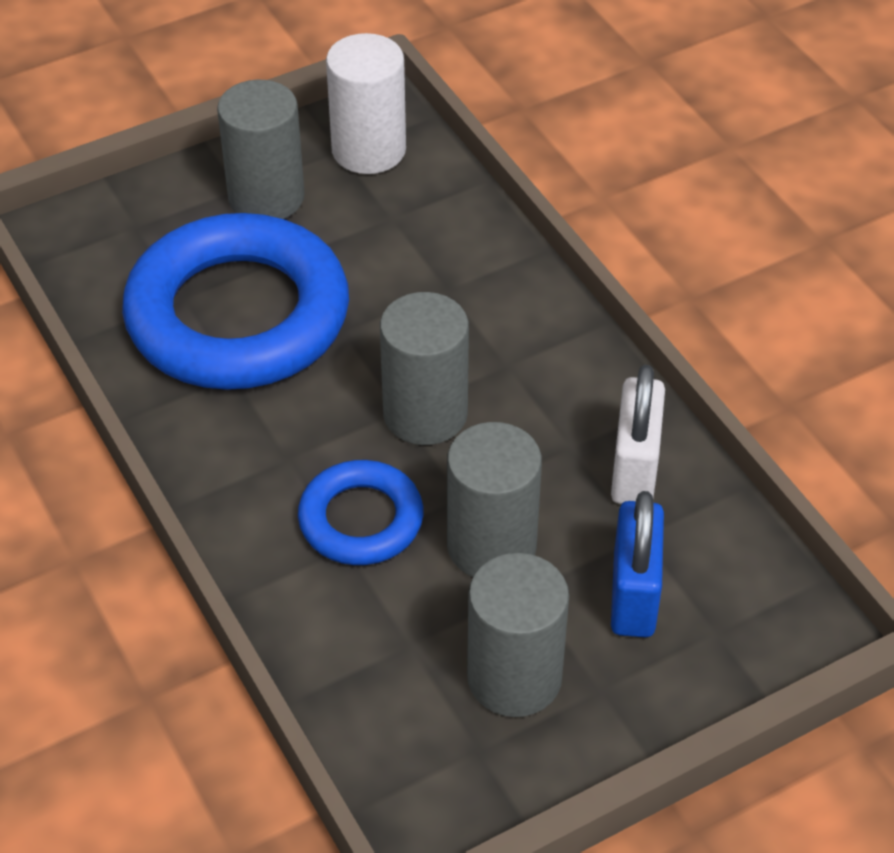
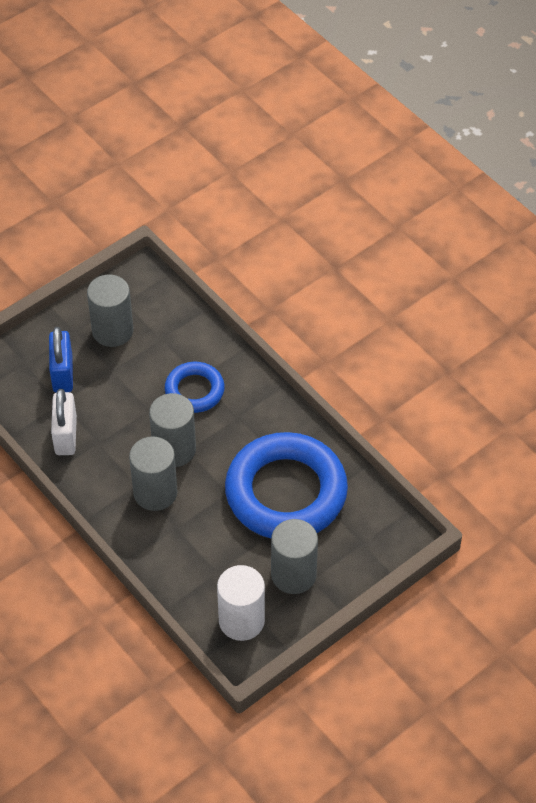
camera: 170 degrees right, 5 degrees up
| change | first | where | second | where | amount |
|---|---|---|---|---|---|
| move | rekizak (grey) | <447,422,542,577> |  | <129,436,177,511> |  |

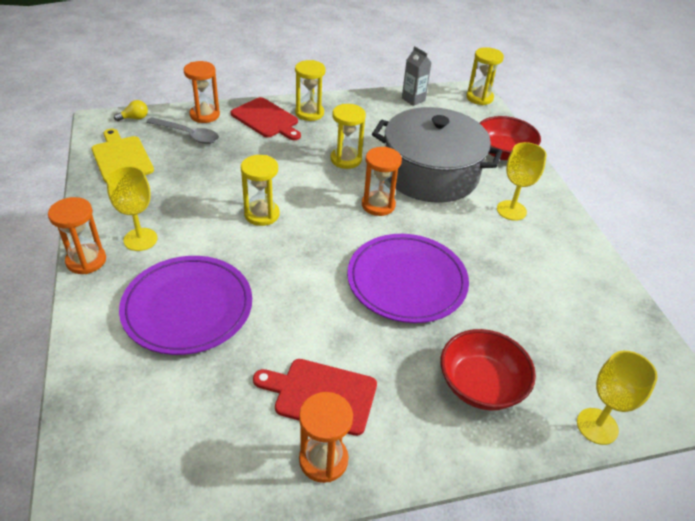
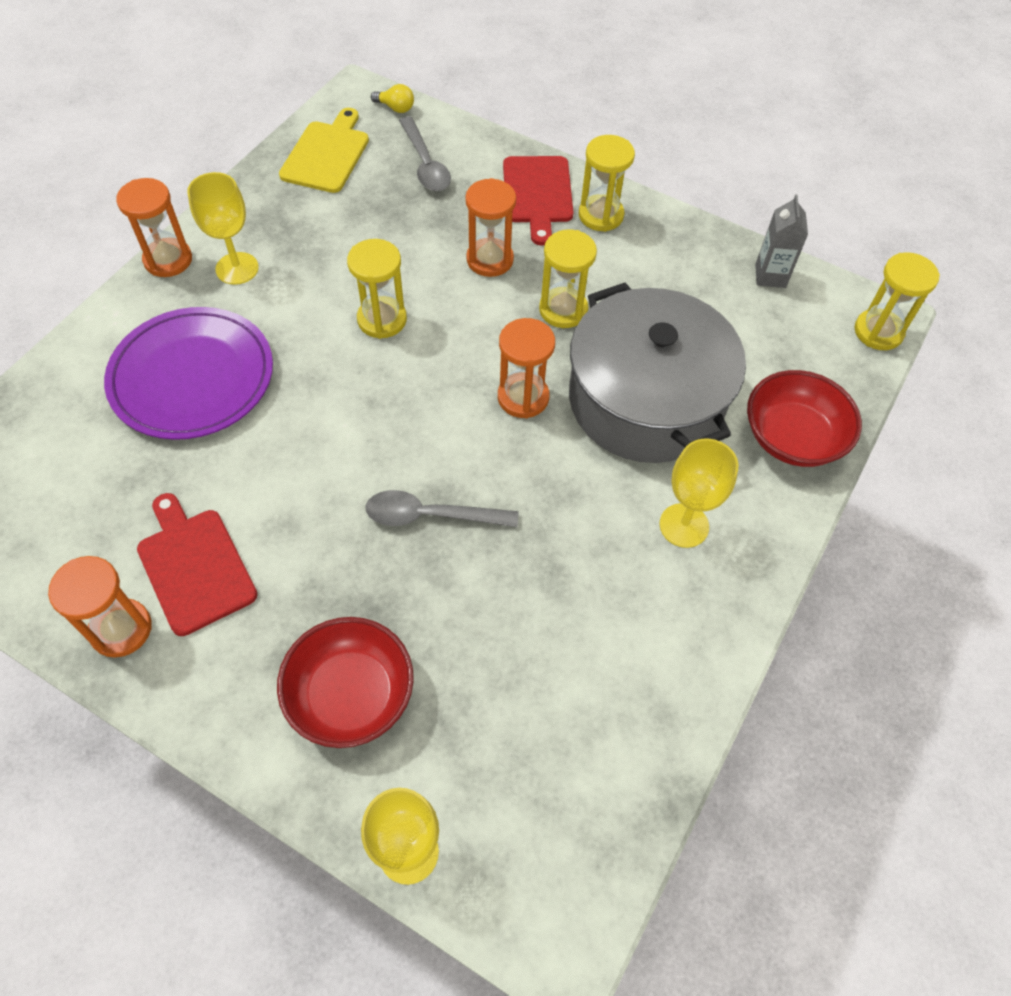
camera: 45 degrees right, 15 degrees up
| change | first | where | second | where | amount |
|---|---|---|---|---|---|
| move | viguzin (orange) | <184,61,220,123> |  | <465,178,516,277> |  |
| replace | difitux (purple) | <347,234,469,323> | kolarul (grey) | <365,490,518,527> |  |

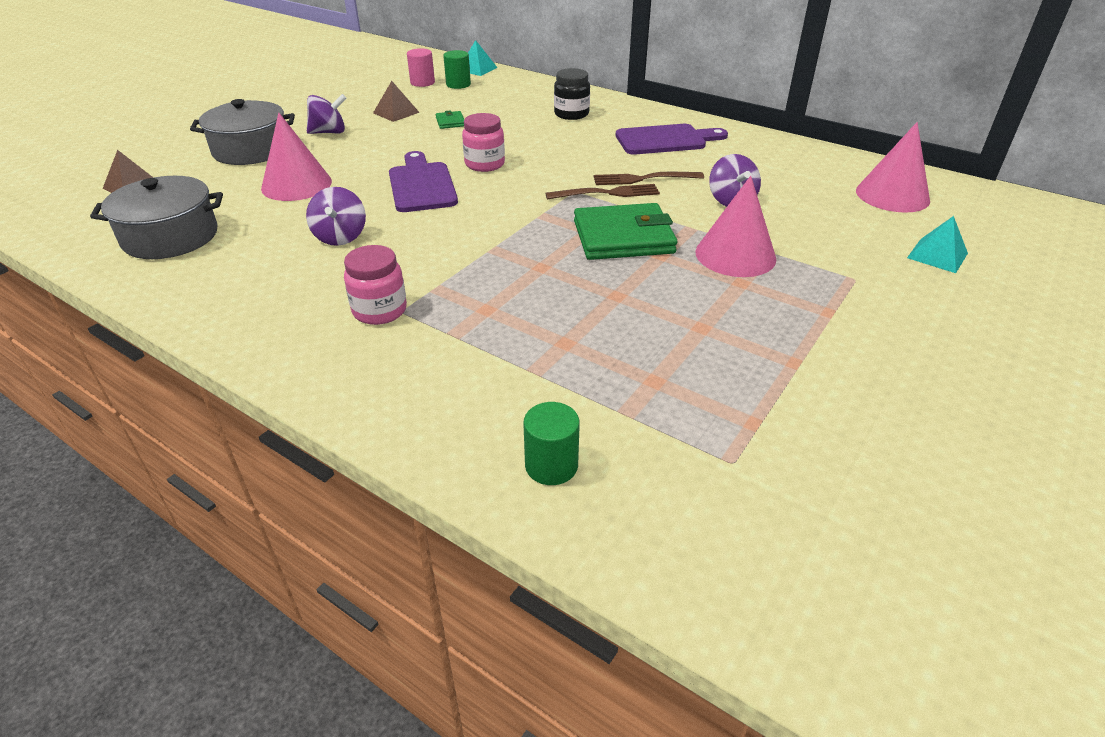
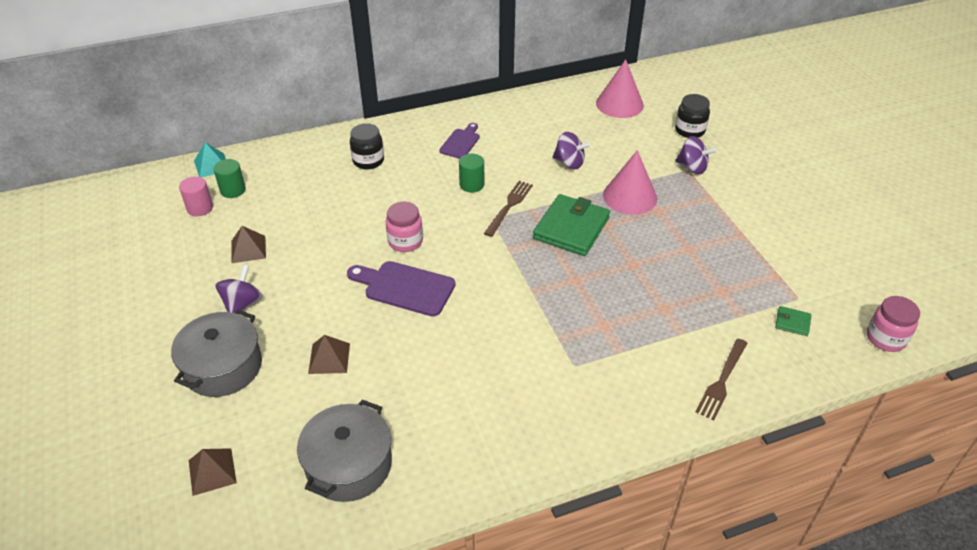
camera: 55 degrees left, 5 degrees up
| change | first | where | second | where | amount |
|---|---|---|---|---|---|
| move | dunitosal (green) | <436,110,464,129> |  | <775,306,811,336> |  |
| replace | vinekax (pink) | <261,112,332,201> | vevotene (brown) | <308,335,350,374> |  |
| resize | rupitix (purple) | <616,124,728,154> |  | <439,123,480,159> | x0.63 |
| move | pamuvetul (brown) | <594,172,704,185> |  | <696,339,748,420> |  |
| move | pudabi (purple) | <306,187,366,246> |  | <675,136,717,174> |  |
| replace | vevotene (turquoise) | <907,216,968,273> | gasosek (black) | <675,94,710,138> |  |
| move | gasosek (pink) | <344,245,407,325> |  | <867,296,920,352> |  |
| move | rekizak (green) | <523,402,580,485> |  | <459,154,484,192> |  |

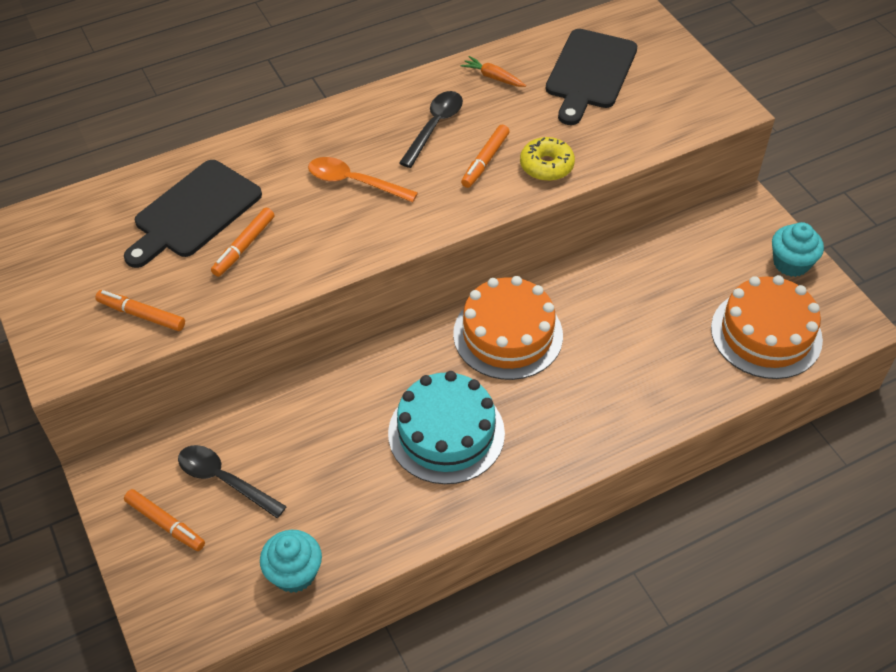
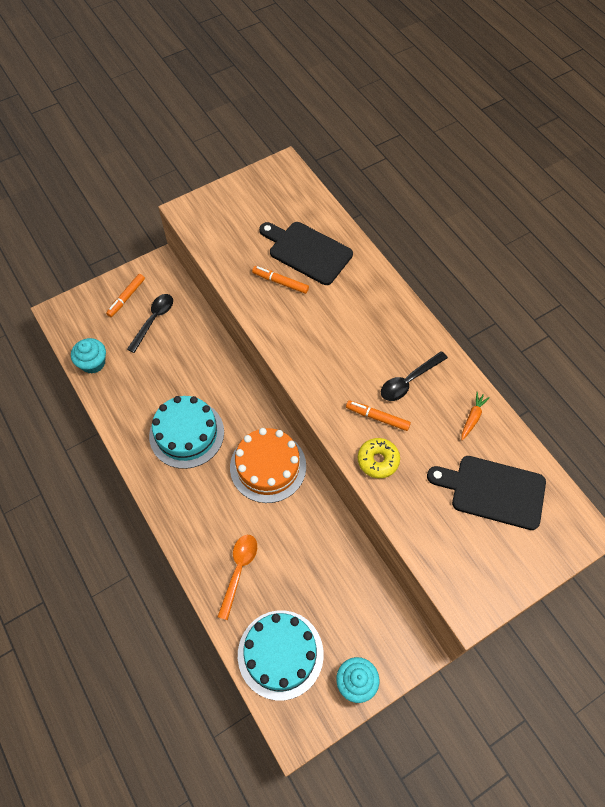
camera: 85 degrees right, 10 degrees up
| change | first | where | second | where | amount |
|---|---|---|---|---|---|
| rotate | kolarul (black) | <399,91,463,168> |  | <381,351,448,401> | 120 degrees clockwise |
| move | kolarul (orange) | <308,157,418,202> |  | <217,535,257,620> |  |
| recolor | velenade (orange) | <711,275,823,379> | velenade (turquoise) | <238,610,324,701> |  |
| delete | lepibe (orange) | <95,290,185,331> |  |  |  |

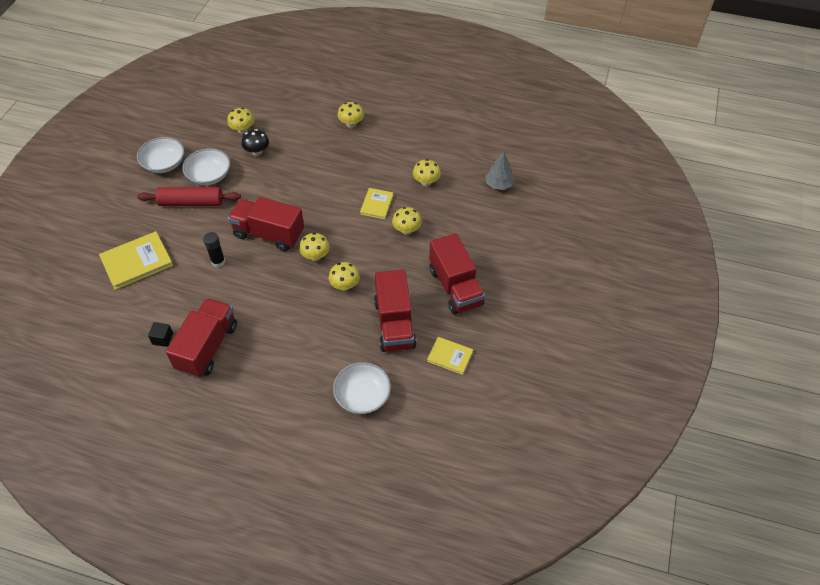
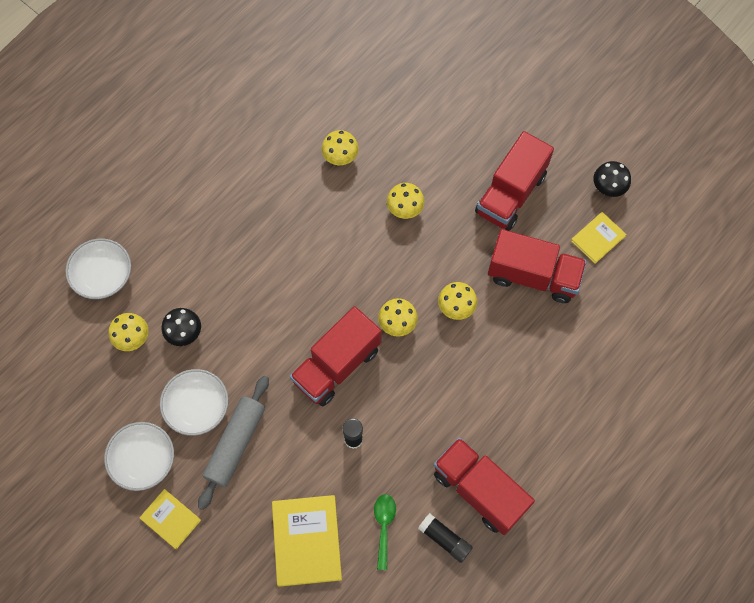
camera: 65 degrees left, 15 degrees up
| change | first | where | second | where | amount |
|---|---|---|---|---|---|
| delete | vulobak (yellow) | <337,102,364,128> |  |  |  |
| delete | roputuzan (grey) | <486,151,514,190> |  |  |  |
| recolor | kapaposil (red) | <137,187,241,206> | kapaposil (grey) | <198,376,269,510> |  |
| move | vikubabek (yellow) | <360,188,393,219> |  | <140,489,201,549> |  |
| rotate | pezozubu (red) | <429,233,485,315> |  | <475,131,554,231> | 120 degrees clockwise |
| replace | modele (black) | <148,322,173,347> | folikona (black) | <418,513,473,563> |  |
| move | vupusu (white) | <333,362,391,414> |  | <66,238,131,299> |  |
| insert |  |  | vulobak (black) | <593,161,631,197> |  |
| insert |  |  | kolarul (green) | <374,494,396,570> |  |

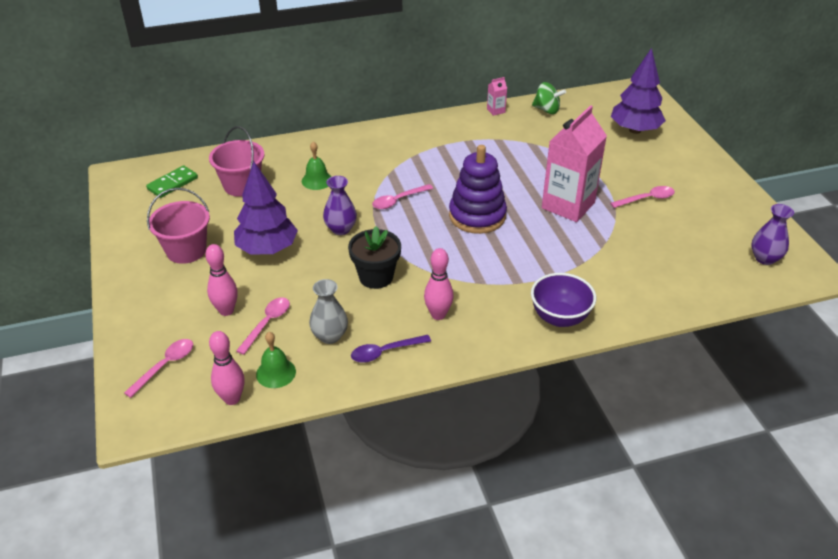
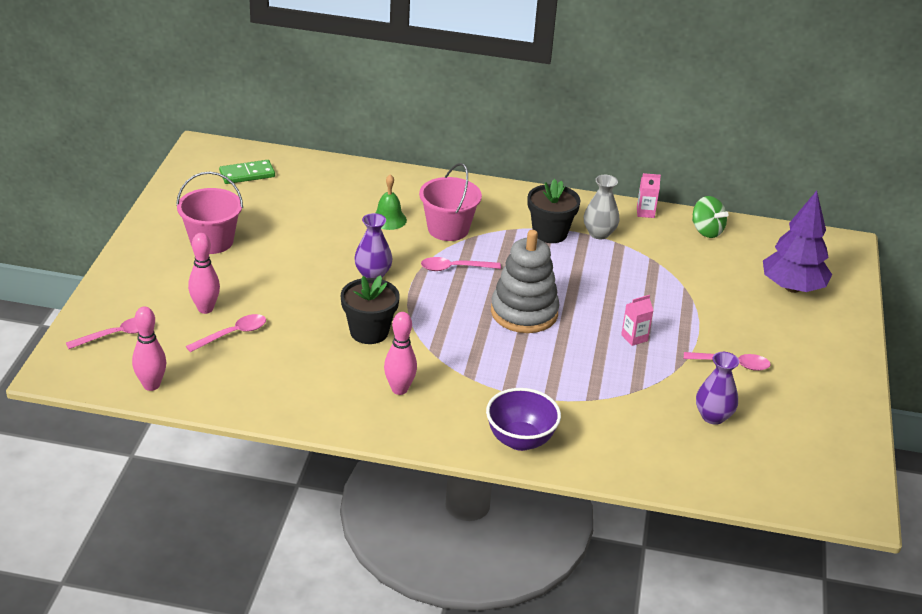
camera: 25 degrees right, 5 degrees down
| change | first | where | second | where | amount |
|---|---|---|---|---|---|
| resize | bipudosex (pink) | <542,105,607,222> |  | <621,295,653,346> | x0.40 |
| move | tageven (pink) | <209,126,264,197> |  | <419,163,482,241> |  |
| recolor | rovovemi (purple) | <449,145,507,234> | rovovemi (grey) | <491,230,560,333> |  |
| delete | roputuzan (purple) | <234,162,298,255> |  |  |  |
| move | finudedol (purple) | <751,204,794,265> |  | <696,352,739,425> |  |
| move | finudedol (grey) | <309,279,348,344> |  | <584,175,619,239> |  |
| delete | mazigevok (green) | <256,332,296,388> |  |  |  |
| delete | kolarul (purple) | <351,335,431,363> |  |  |  |
| insert |  |  | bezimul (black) | <528,179,581,243> |  |

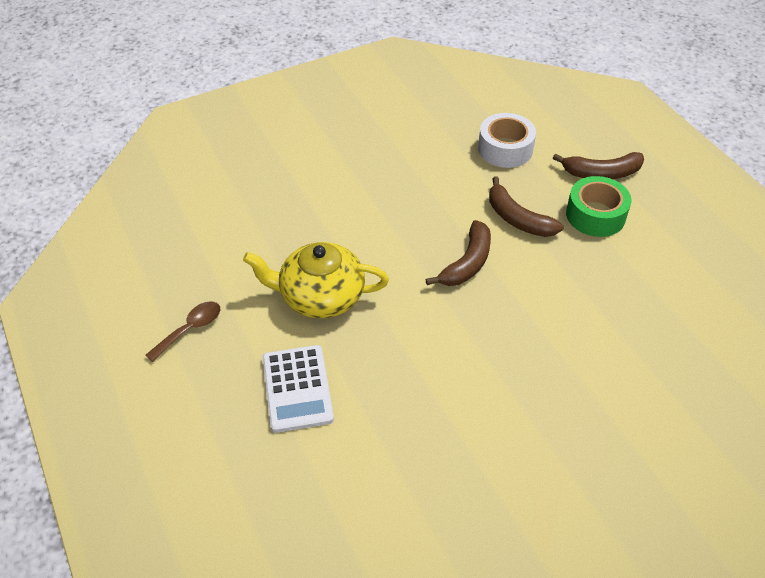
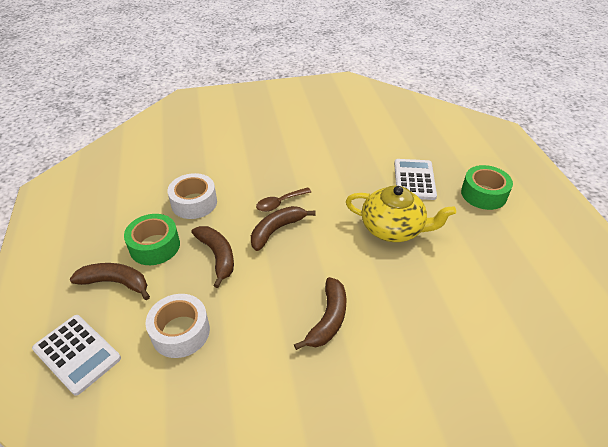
camera: 165 degrees left, 5 degrees down
| change | first | where | second | where | amount |
|---|---|---|---|---|---|
| move | kolarul (brown) | <145,301,221,362> |  | <256,187,311,212> |  |
| insert |  |  | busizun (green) | <461,165,513,210> |  |
| insert |  |  | busizun (white) | <167,173,217,219> |  |
| insert |  |  | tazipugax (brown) | <294,277,347,350> |  |
| insert |  |  | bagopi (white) | <32,315,121,396> |  |

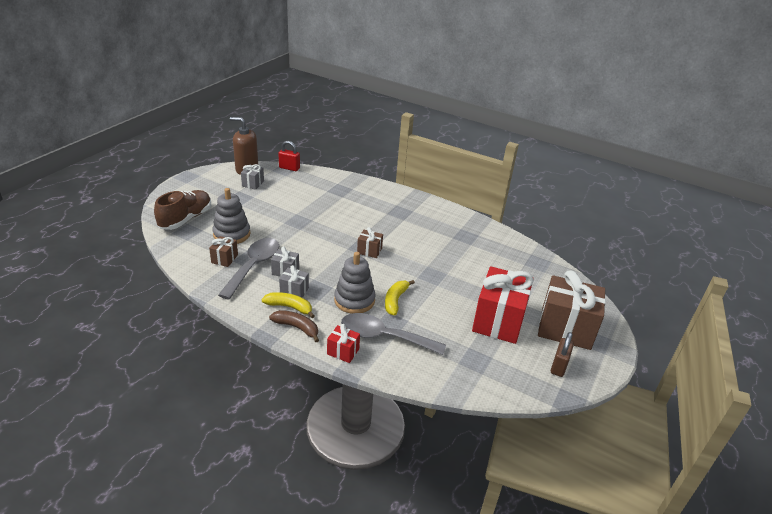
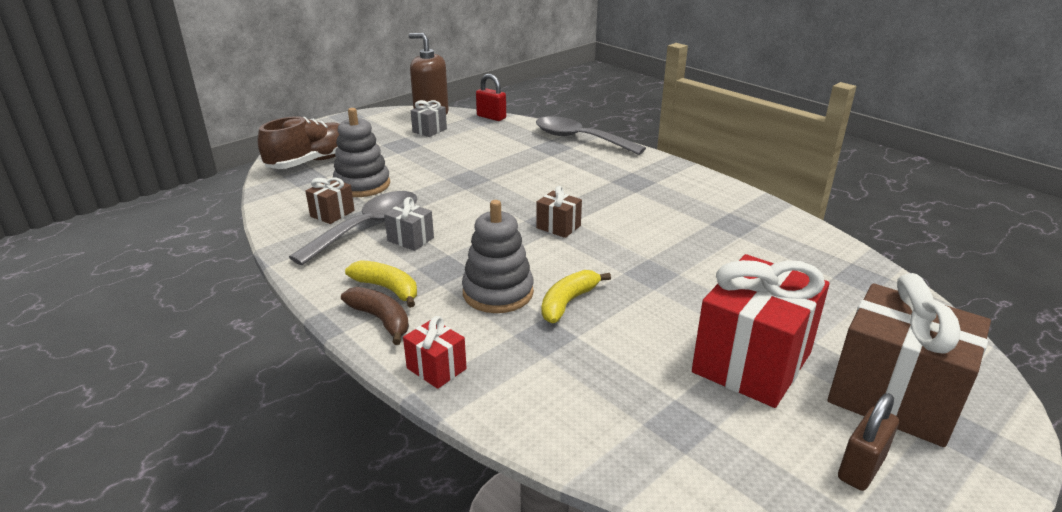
camera: 20 degrees right, 5 degrees down
| change | first | where | second | where | amount |
|---|---|---|---|---|---|
| delete | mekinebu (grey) | <279,265,309,298> |  |  |  |
| move | kolarul (grey) | <341,313,446,355> |  | <536,116,646,155> |  |

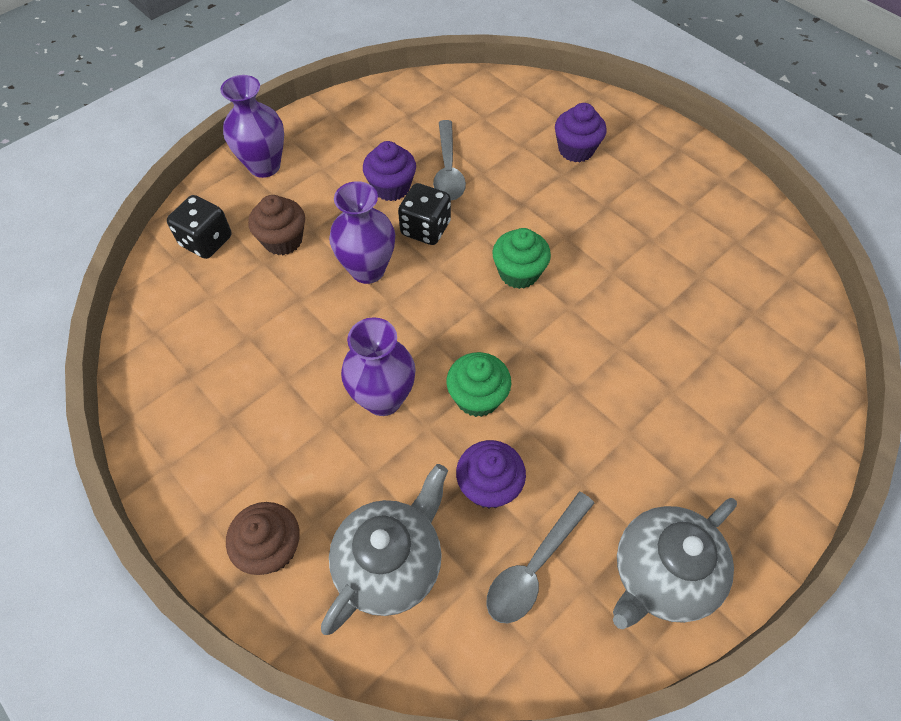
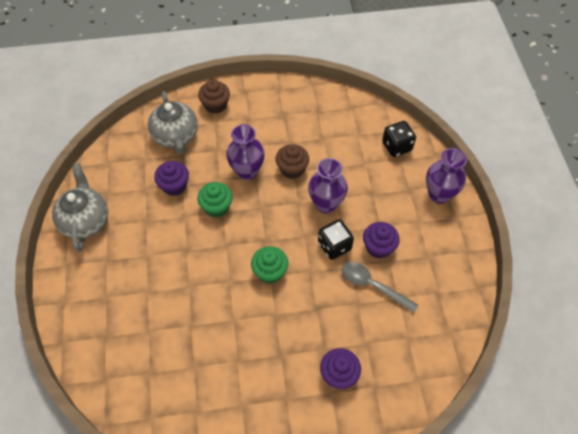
camera: 125 degrees right, 0 degrees up
| change | first | where | second | where | amount |
|---|---|---|---|---|---|
| move | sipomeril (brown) | <248,195,305,255> |  | <276,144,309,179> |  |
| delete | kolarul (grey) | <486,492,595,623> |  |  |  |

